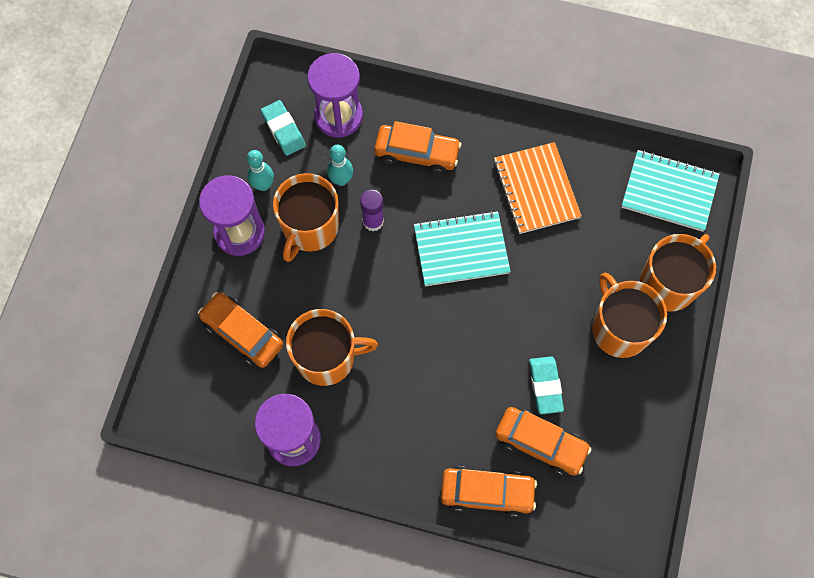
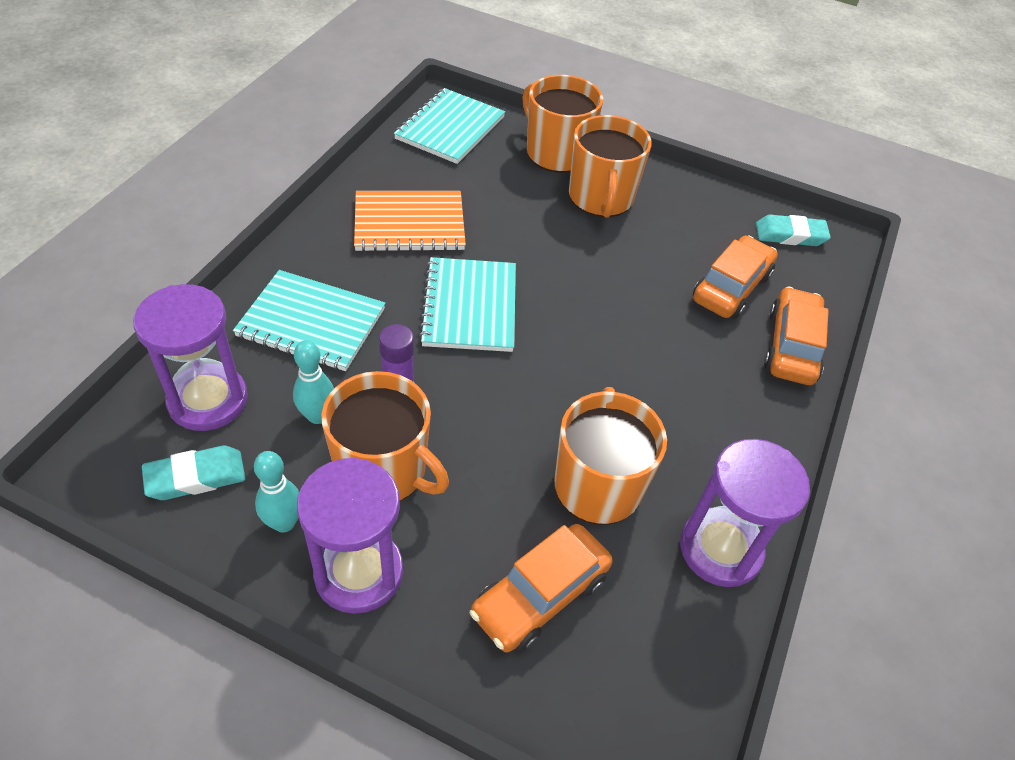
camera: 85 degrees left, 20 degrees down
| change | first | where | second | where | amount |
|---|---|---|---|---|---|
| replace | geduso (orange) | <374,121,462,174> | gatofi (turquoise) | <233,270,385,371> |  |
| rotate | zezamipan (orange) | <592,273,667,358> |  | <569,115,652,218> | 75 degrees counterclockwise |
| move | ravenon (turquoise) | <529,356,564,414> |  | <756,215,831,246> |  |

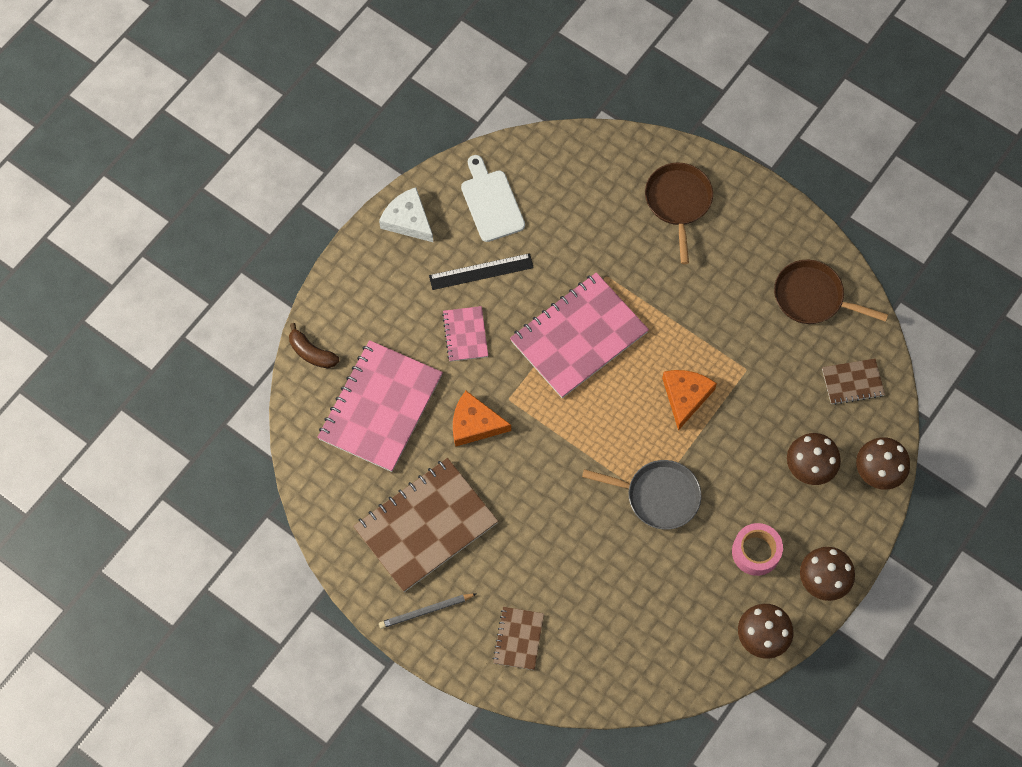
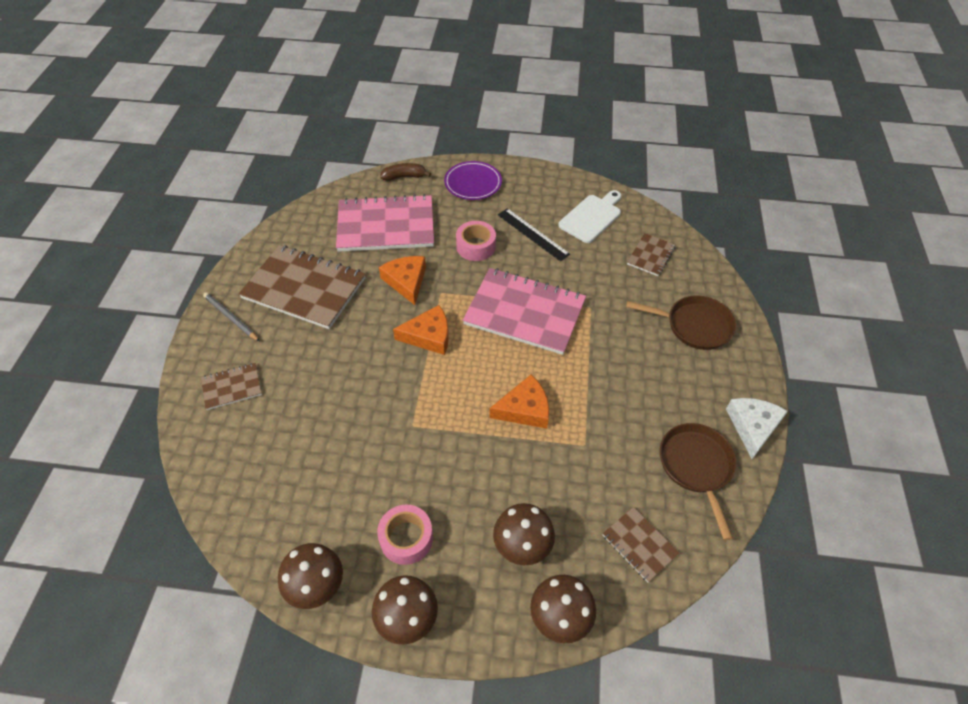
camera: 60 degrees right, 15 degrees down
| change | first | where | second | where | amount |
|---|---|---|---|---|---|
| rotate | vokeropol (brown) | <645,163,713,264> |  | <626,295,736,350> | 45 degrees clockwise |
| move | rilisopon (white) | <379,187,433,242> |  | <726,398,788,459> |  |
| replace | gatofi (pink) | <442,306,488,362> | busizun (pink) | <456,221,496,261> |  |
| rotate | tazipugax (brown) | <289,323,339,368> |  | <380,163,431,181> | 75 degrees clockwise |
| delete | vokeropol (grey) | <582,460,701,530> |  |  |  |
| insert |  |  | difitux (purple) | <444,161,502,200> |  |
| insert |  |  | gatofi (brown) | <627,233,675,276> |  |
| insert |  |  | rilisopon (orange) | <393,305,449,355> |  |

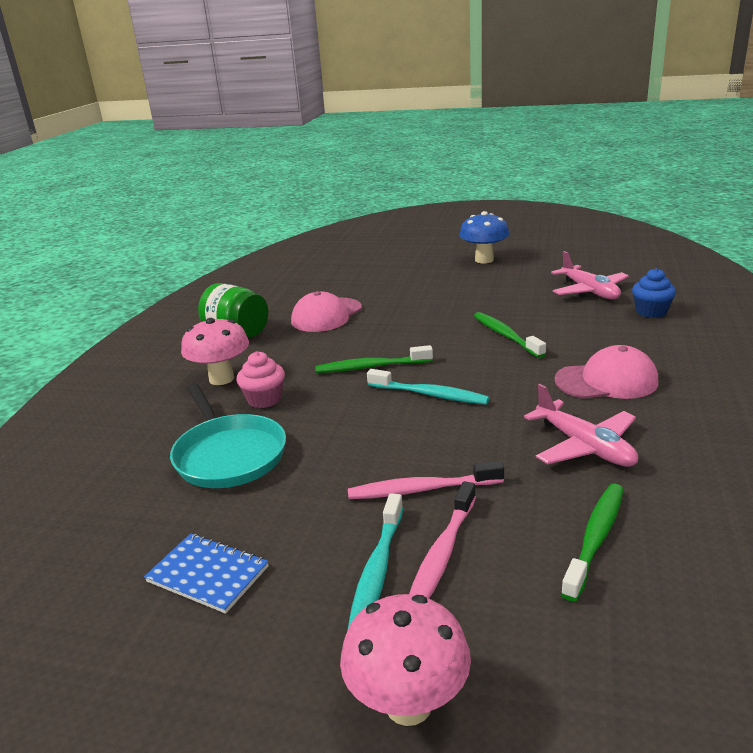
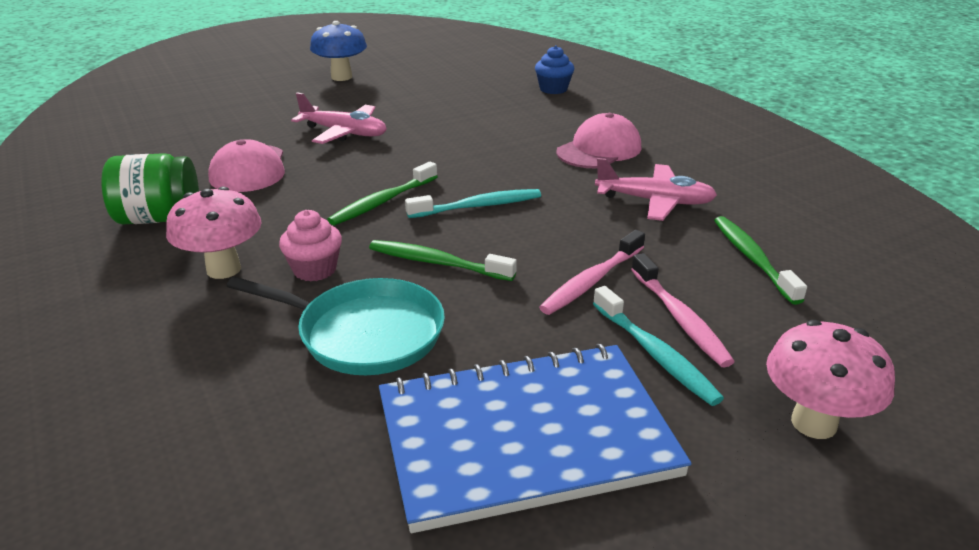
camera: 45 degrees left, 5 degrees up
| change | first | where | second | where | amount |
|---|---|---|---|---|---|
| move | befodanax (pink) | <551,251,629,299> |  | <291,93,387,144> |  |
| move | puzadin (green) | <474,312,546,358> |  | <369,240,517,281> |  |
| resize | gatofi (blue) | <144,533,269,614> |  | <379,344,692,533> | x2.21 |

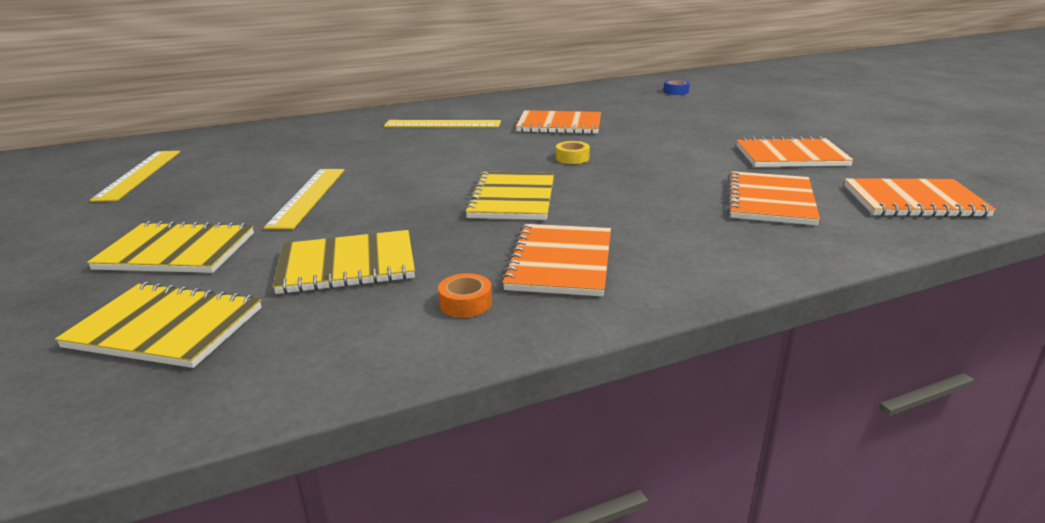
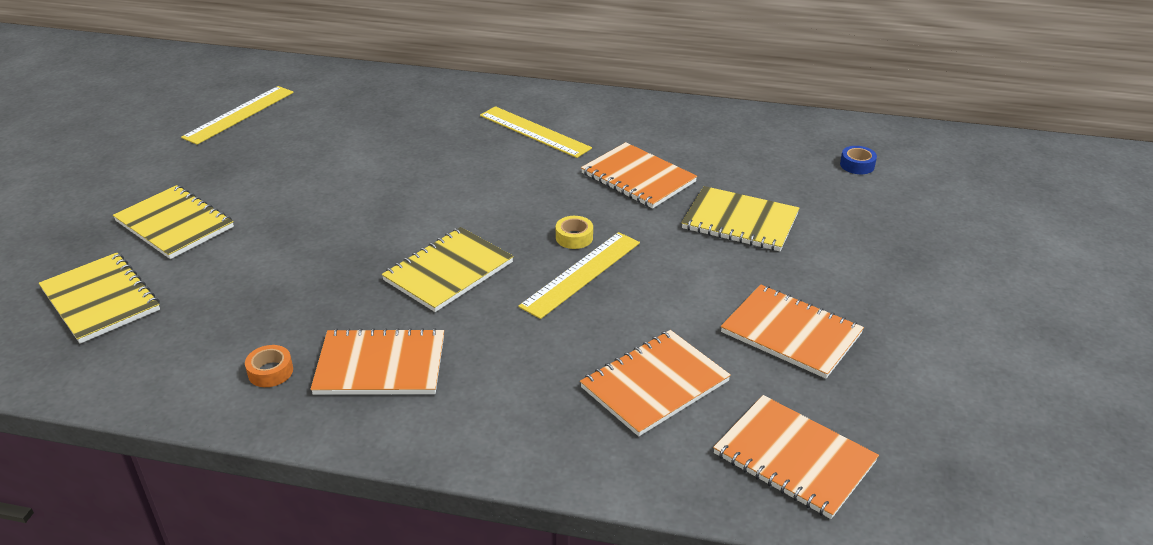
camera: 35 degrees right, 10 degrees up
| change | first | where | second | where | amount |
|---|---|---|---|---|---|
| move | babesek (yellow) | <264,169,344,229> |  | <518,232,640,319> |  |
| rotate | gatofi (orange) | <501,224,611,296> |  | <310,328,444,395> | 45 degrees clockwise |
| move | gatofi (yellow) | <273,230,415,294> |  | <682,186,799,251> |  |

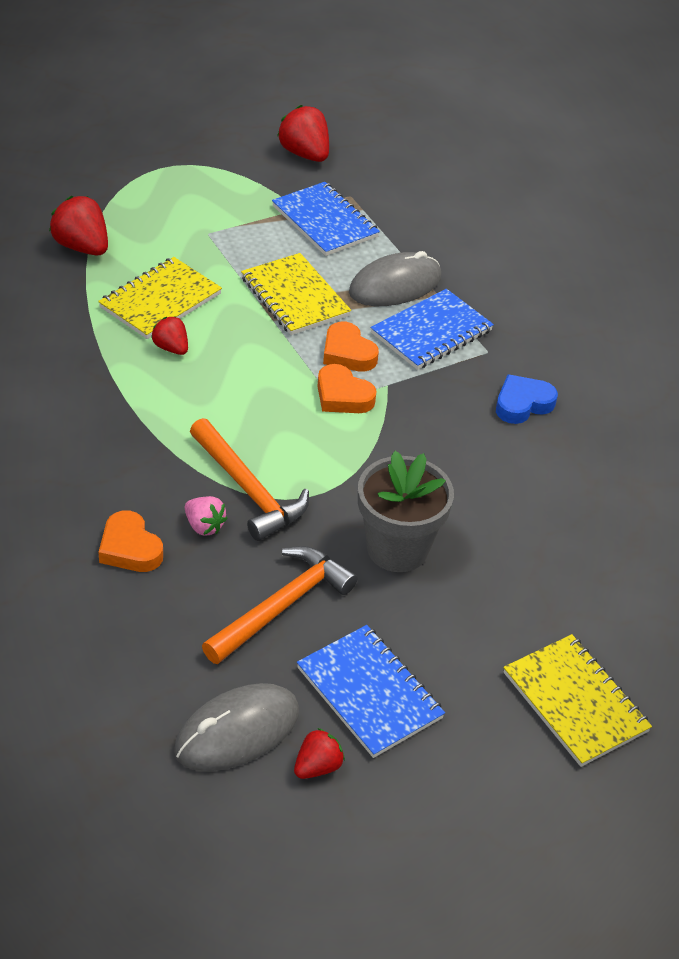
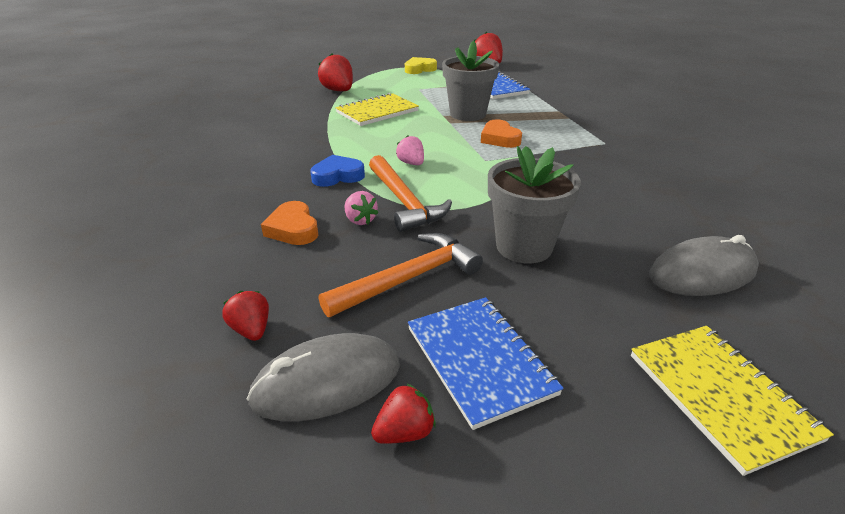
camera: 15 degrees right, 10 degrees down
| change | first | where | second | where | amount |
|---|---|---|---|---|---|
| move | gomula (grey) | <349,251,442,306> |  | <649,235,759,296> |  |
| replace | gatofi (yellow) | <241,253,351,335> | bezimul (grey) | <442,40,499,121> |  |
| delete | gatofi (blue) | <371,289,494,370> |  |  |  |
| move | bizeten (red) | <151,316,188,355> |  | <222,291,269,341> |  |
| delete | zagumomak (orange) | <317,364,377,413> |  |  |  |
| move | zagumomak (blue) | <496,374,558,424> |  | <310,155,365,187> |  |
| insert |  |  | zagumomak (yellow) | <405,57,437,74> |  |
| insert |  |  | bizeten (pink) | <396,135,424,165> |  |

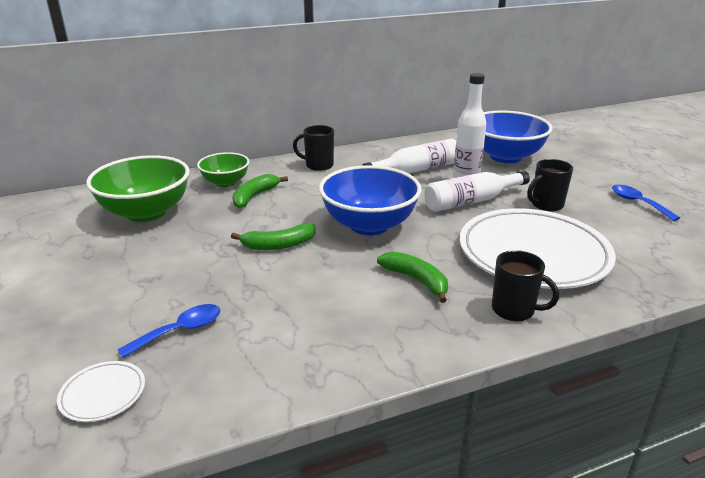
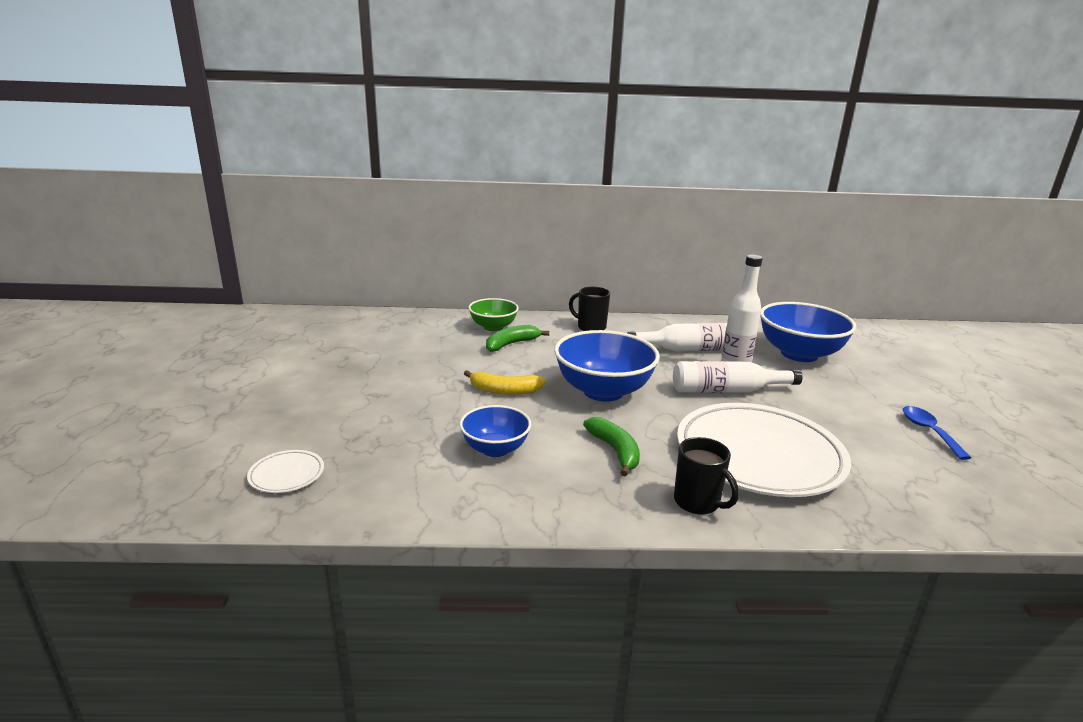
camera: 20 degrees right, 5 degrees down
| change | first | where | second | where | amount |
|---|---|---|---|---|---|
| delete | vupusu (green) | <86,155,190,222> |  |  |  |
| delete | zezamipan (black) | <527,159,573,211> |  |  |  |
| recolor | tazipugax (green) | <231,223,316,250> | tazipugax (yellow) | <464,370,546,395> |  |
| delete | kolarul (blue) | <118,304,220,358> |  |  |  |
| insert |  |  | vupusu (blue) | <460,405,531,457> |  |

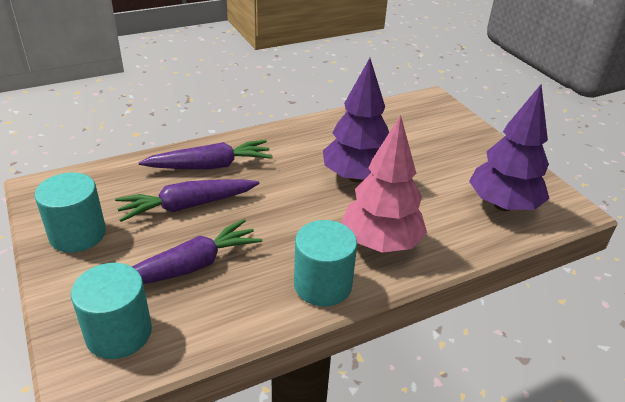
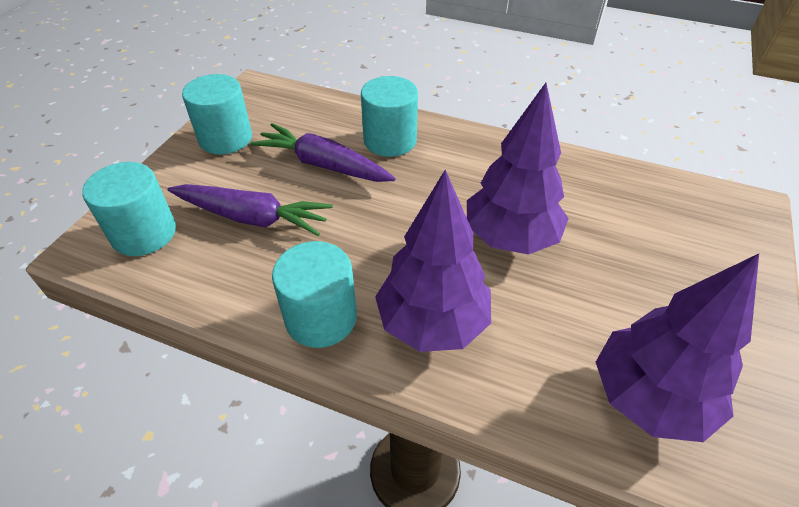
camera: 50 degrees right, 10 degrees up
| change | first | where | second | where | amount |
|---|---|---|---|---|---|
| recolor | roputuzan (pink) | <341,115,427,253> | roputuzan (purple) | <375,169,491,352> |  |
| replace | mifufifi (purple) | <138,140,273,170> | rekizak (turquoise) | <361,76,418,157> |  |

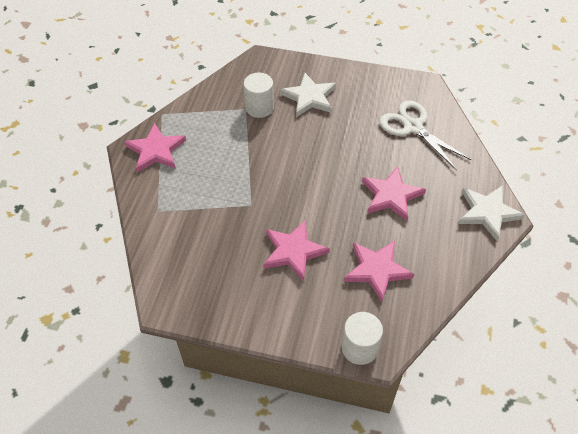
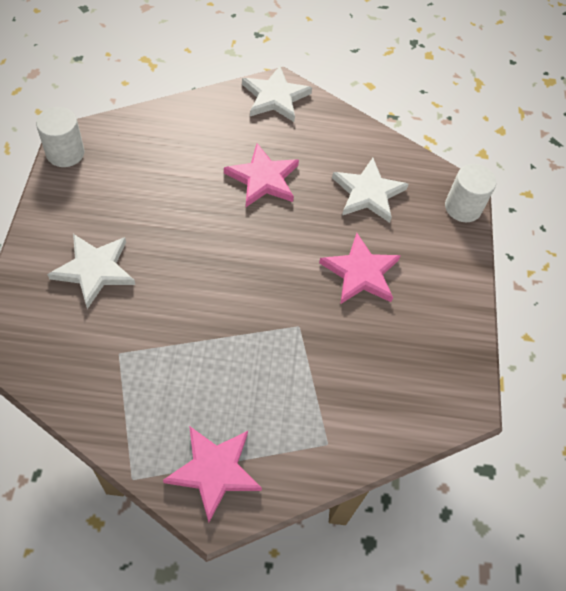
camera: 105 degrees left, 5 degrees up
| change | first | where | second | where | amount |
|---|---|---|---|---|---|
| move | rekizak (white) | <244,72,274,118> |  | <36,107,84,167> |  |
| delete | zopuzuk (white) | <379,100,471,170> |  |  |  |
| recolor | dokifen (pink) | <344,241,414,302> | dokifen (white) | <332,158,409,223> |  |

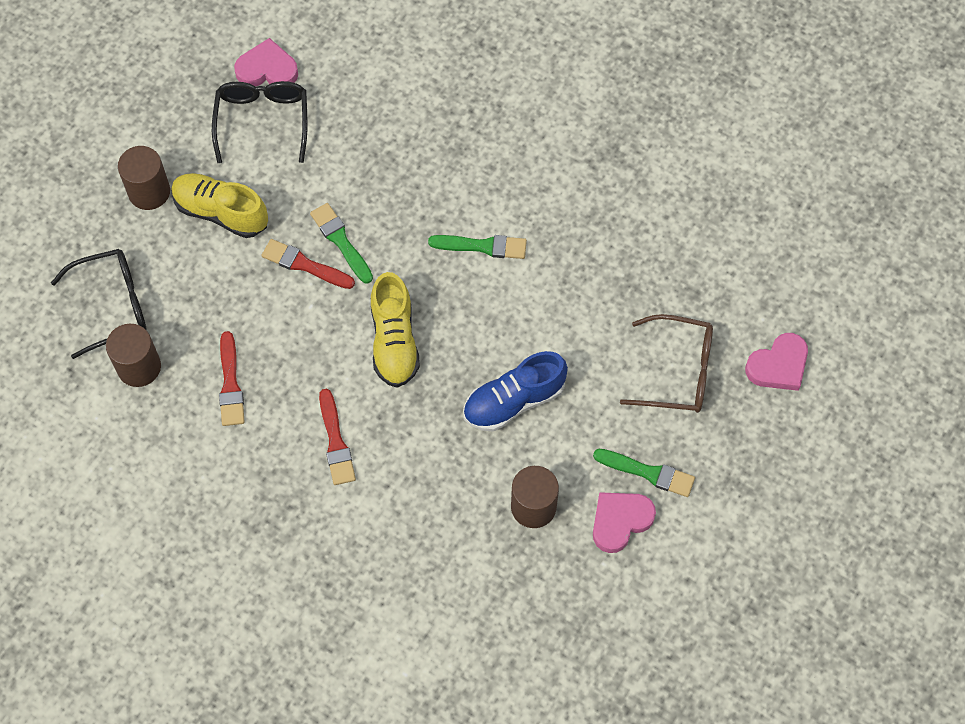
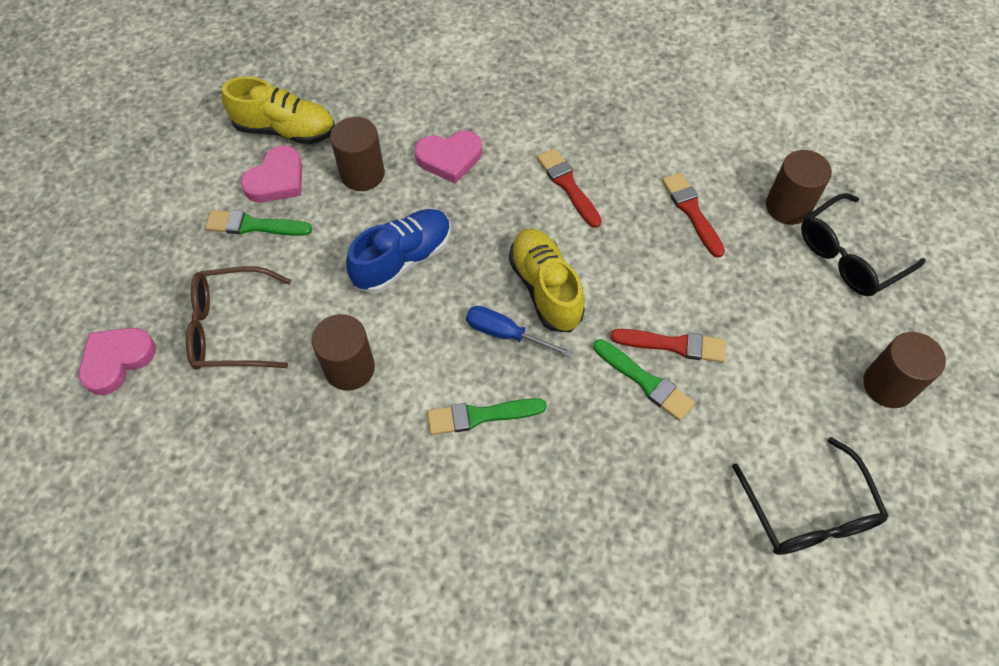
camera: 165 degrees right, 5 degrees down
| change | first | where | second | where | amount |
|---|---|---|---|---|---|
| move | zagumomak (pink) | <234,38,298,87> |  | <415,131,482,184> |  |
| move | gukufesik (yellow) | <171,173,268,238> |  | <222,76,335,145> |  |
| insert |  |  | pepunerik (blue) | <466,306,573,358> |  |
| insert |  |  | rekizak (brown) | <312,314,375,391> |  |

